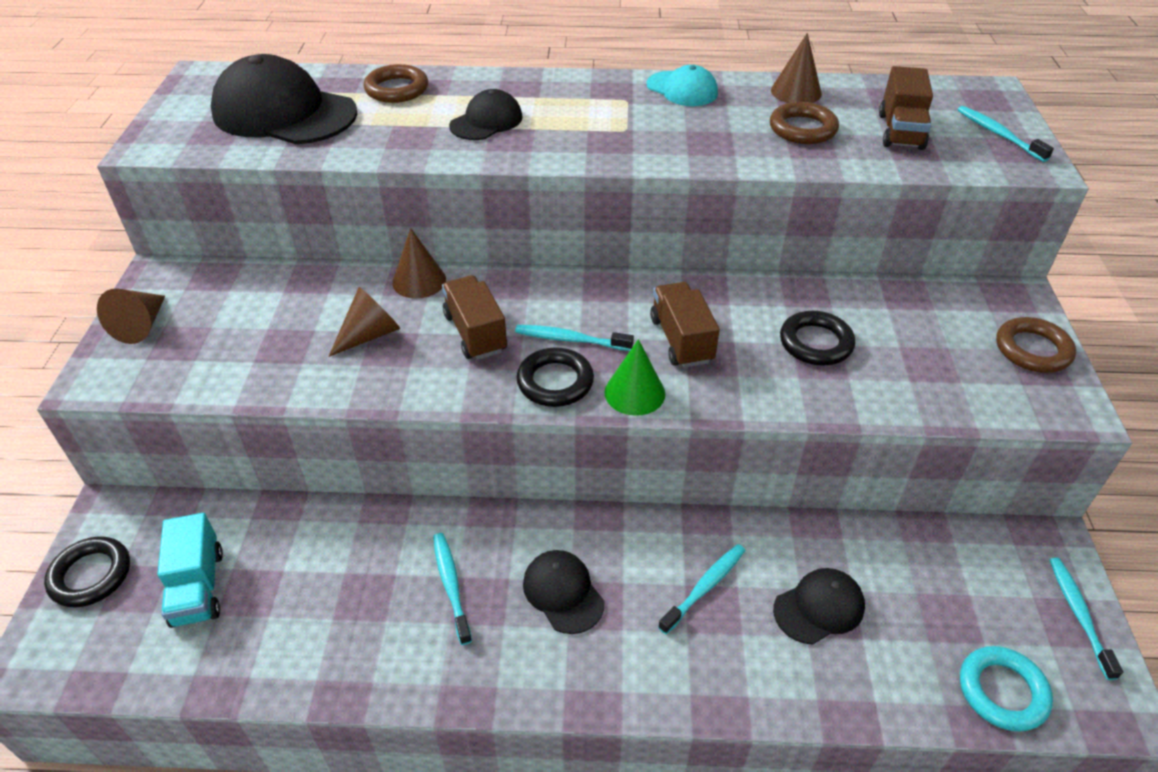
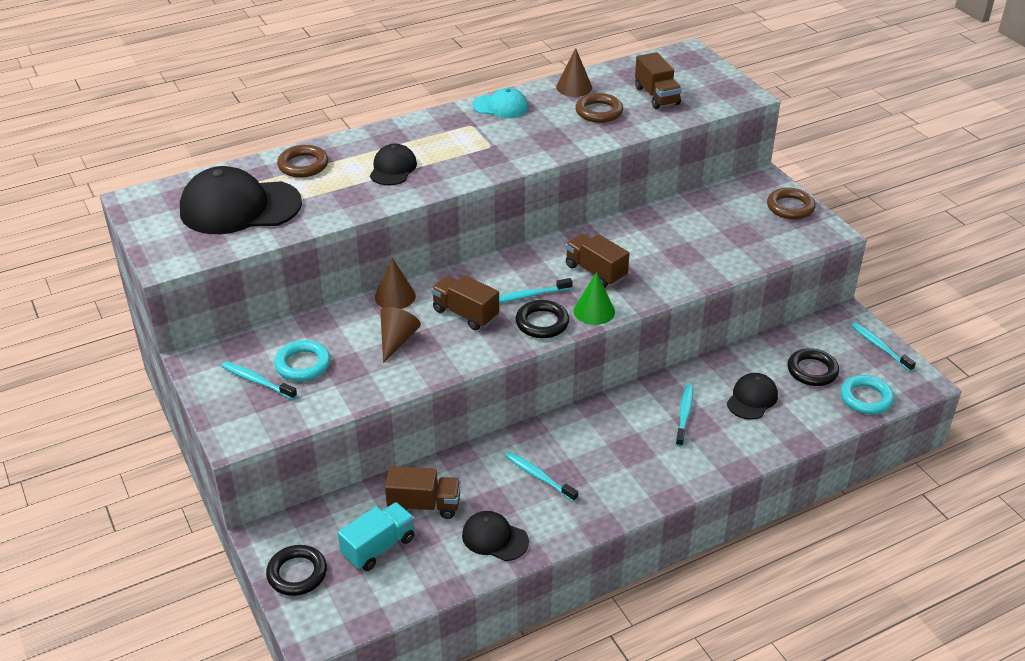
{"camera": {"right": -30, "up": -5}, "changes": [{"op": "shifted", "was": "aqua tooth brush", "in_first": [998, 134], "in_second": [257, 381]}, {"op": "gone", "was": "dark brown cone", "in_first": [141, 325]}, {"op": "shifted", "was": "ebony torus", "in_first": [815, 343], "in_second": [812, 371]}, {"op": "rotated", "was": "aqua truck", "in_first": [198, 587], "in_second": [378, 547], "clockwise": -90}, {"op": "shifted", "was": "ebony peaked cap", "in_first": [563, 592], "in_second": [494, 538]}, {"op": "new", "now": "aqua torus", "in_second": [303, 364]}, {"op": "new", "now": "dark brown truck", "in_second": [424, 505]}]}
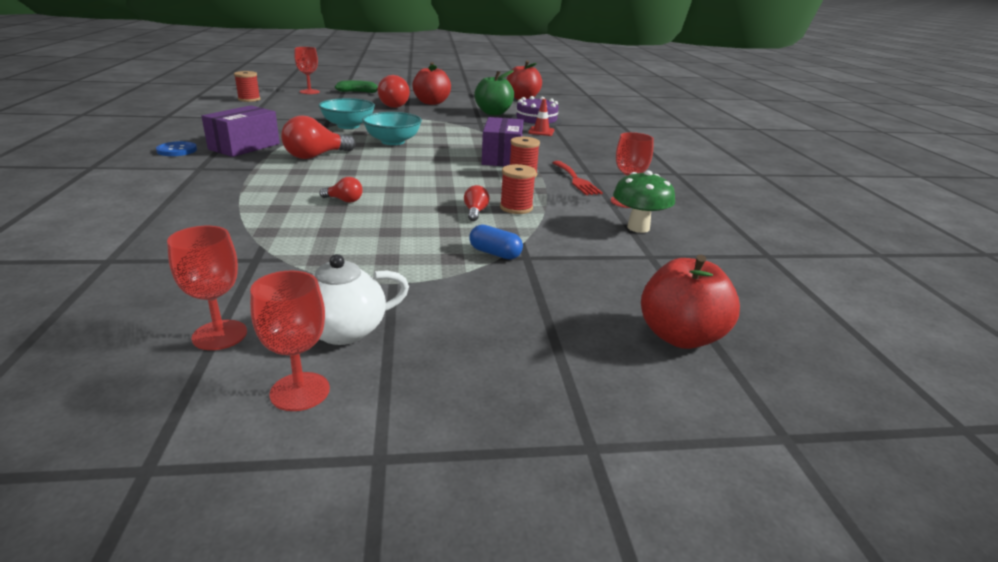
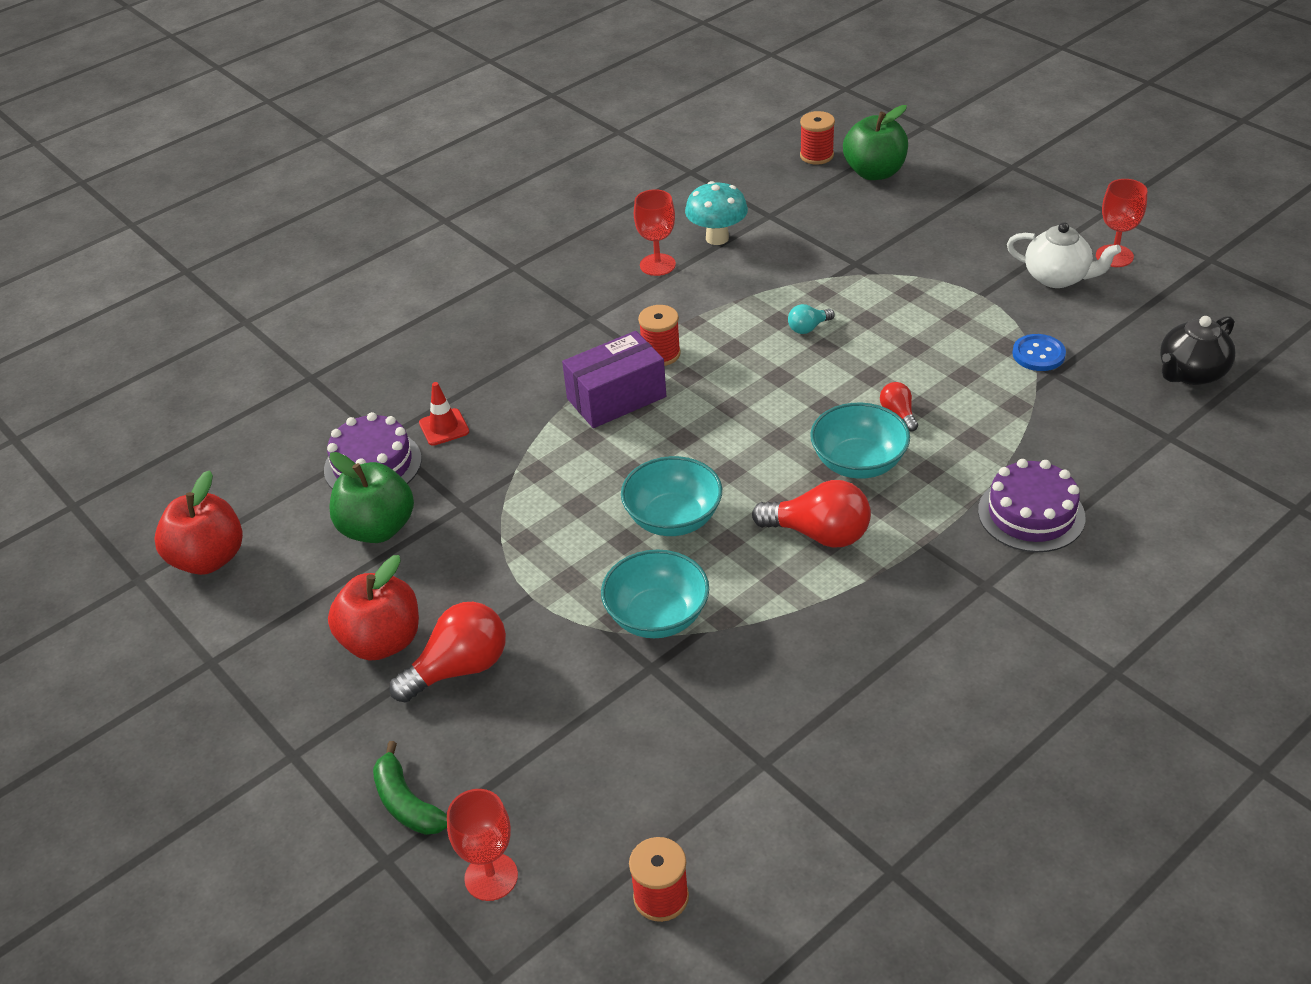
{"camera": {"right": -120, "up": 15}, "changes": [{"op": "gone", "was": "purple package", "in_first": [244, 146]}, {"op": "shifted", "was": "blue button", "in_first": [177, 150], "in_second": [1038, 354]}, {"op": "gone", "was": "scarlet dinner fork", "in_first": [576, 180]}, {"op": "shifted", "was": "scarlet bobbin", "in_first": [516, 208], "in_second": [816, 155]}, {"op": "repainted", "was": "leaf-green fungus", "now": "aqua fungus", "in_first": [638, 228], "in_second": [717, 238]}, {"op": "repainted", "was": "scarlet light bulb", "now": "aqua light bulb", "in_first": [475, 212], "in_second": [808, 328]}, {"op": "gone", "was": "blue capsule", "in_first": [495, 253]}, {"op": "gone", "was": "scarlet wine glass", "in_first": [220, 335]}, {"op": "repainted", "was": "scarlet apple fruit", "now": "leaf-green apple fruit", "in_first": [680, 336], "in_second": [874, 172]}, {"op": "new", "now": "ebony teapot", "in_second": [1191, 373]}, {"op": "new", "now": "aqua serving bowl", "in_second": [858, 463]}, {"op": "new", "now": "purple layer cake", "in_second": [1031, 514]}]}
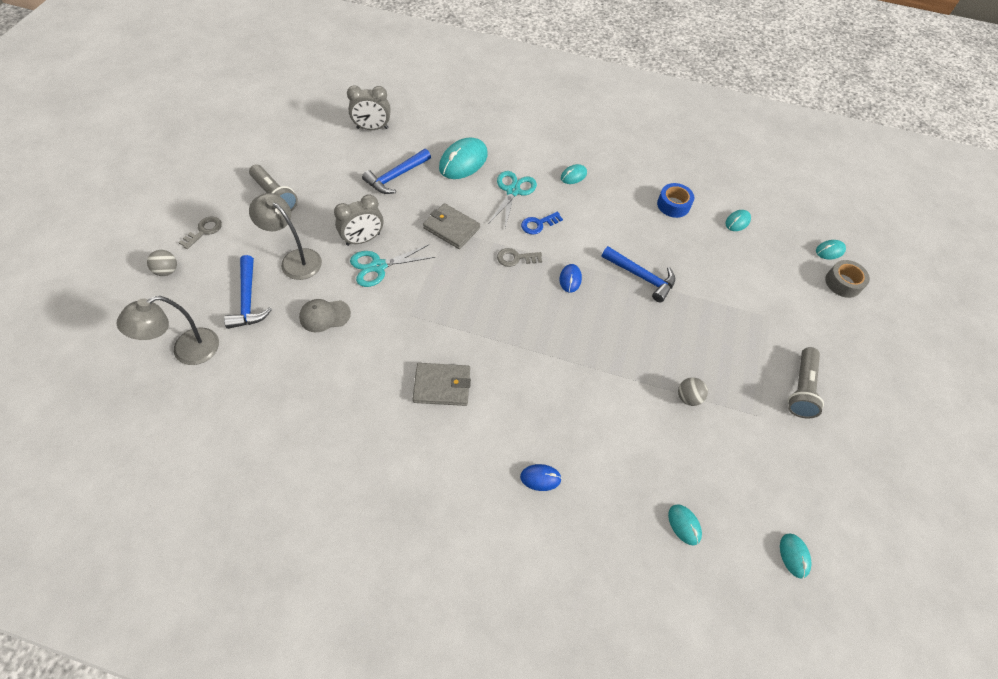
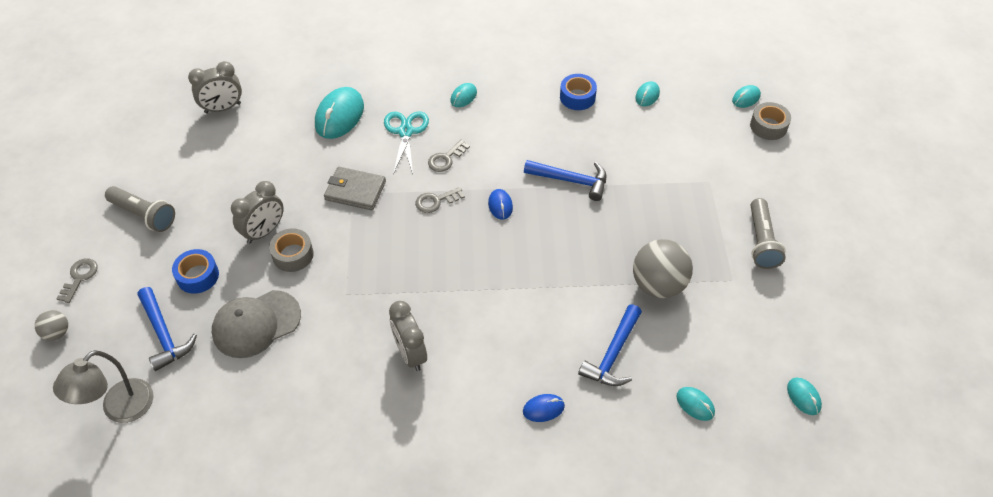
{"camera": {"right": -15, "up": -5}, "changes": [{"op": "shifted", "was": "blue claw hammer", "in_first": [396, 176], "in_second": [613, 354]}, {"op": "swapped", "was": "ash-grey reading lamp", "now": "blue roll of tape", "in_first": [295, 259], "in_second": [198, 276]}, {"op": "repainted", "was": "blue key", "now": "ash-grey key", "in_first": [538, 224], "in_second": [446, 159]}, {"op": "swapped", "was": "aqua pair of scissors", "now": "ash-grey roll of tape", "in_first": [378, 266], "in_second": [293, 255]}, {"op": "scaled", "was": "ash-grey peaked cap", "in_first": [324, 316], "in_second": [256, 324], "ratio": 1.59}, {"op": "swapped", "was": "ash-grey card wallet", "now": "ash-grey bedside clock", "in_first": [442, 385], "in_second": [410, 354]}, {"op": "scaled", "was": "ash-grey ball", "in_first": [688, 397], "in_second": [658, 285], "ratio": 1.98}]}
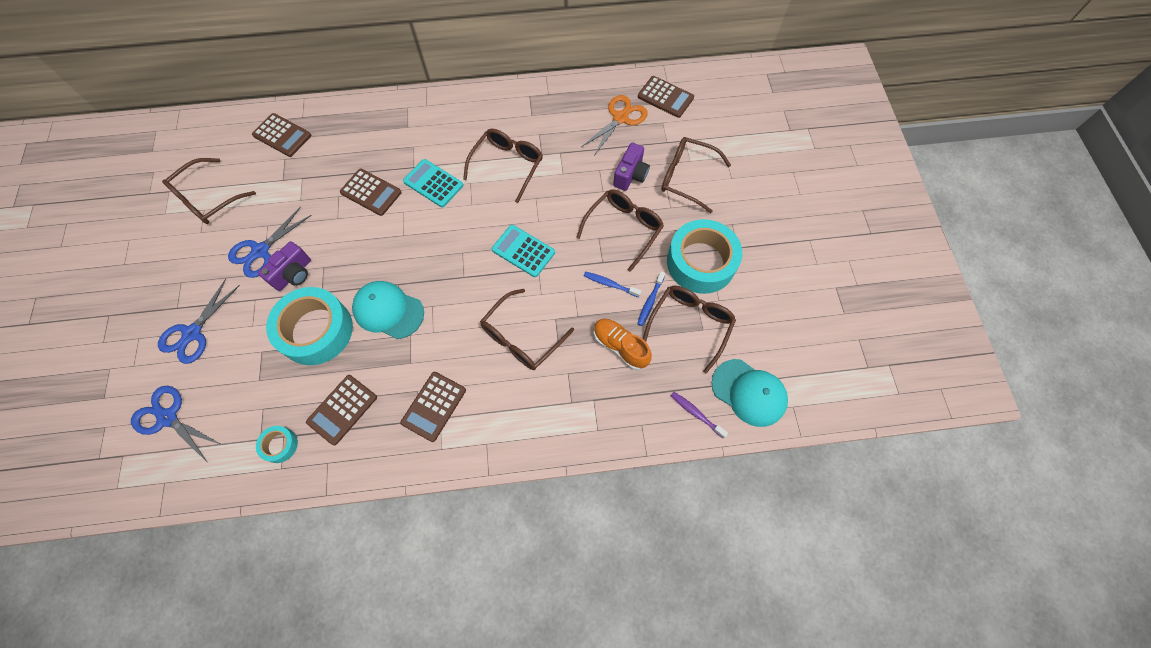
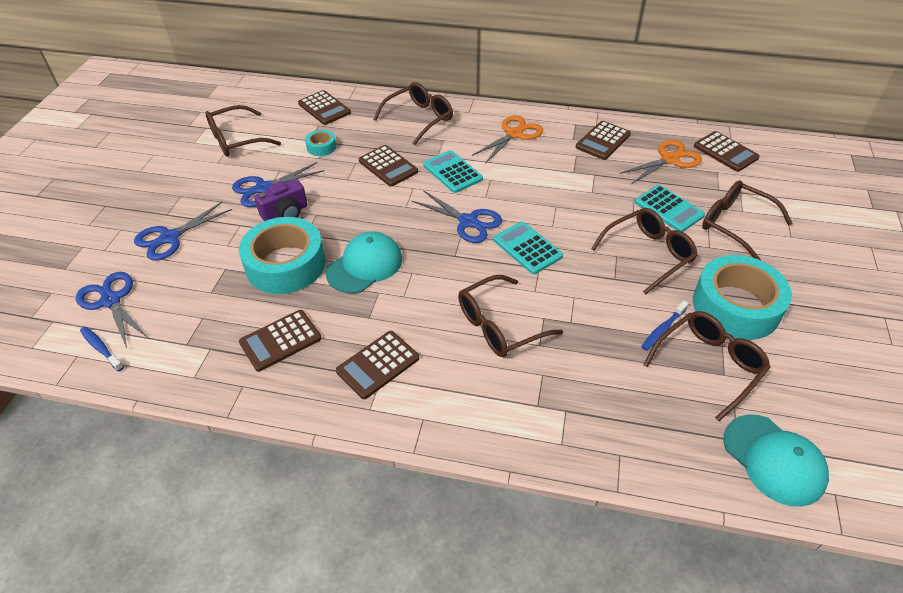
{"camera": {"right": 20, "up": -20}, "changes": [{"op": "shifted", "was": "dark brown glasses", "in_first": [507, 165], "in_second": [419, 118]}, {"op": "swapped", "was": "purple compact camera", "now": "aqua pocket calculator", "in_first": [630, 175], "in_second": [669, 209]}, {"op": "shifted", "was": "blue tooth brush", "in_first": [610, 284], "in_second": [101, 348]}, {"op": "rotated", "was": "aqua peaked cap", "in_first": [388, 310], "in_second": [365, 265], "clockwise": 90}, {"op": "gone", "was": "bright orange lace-up shoe", "in_first": [620, 346]}, {"op": "gone", "was": "purple tooth brush", "in_first": [696, 413]}, {"op": "shifted", "was": "aqua roll of tape", "in_first": [280, 445], "in_second": [321, 147]}, {"op": "new", "now": "bright orange pair of scissors", "in_second": [514, 134]}, {"op": "new", "now": "dark brown pocket calculator", "in_second": [603, 141]}, {"op": "new", "now": "blue pair of scissors", "in_second": [468, 222]}]}
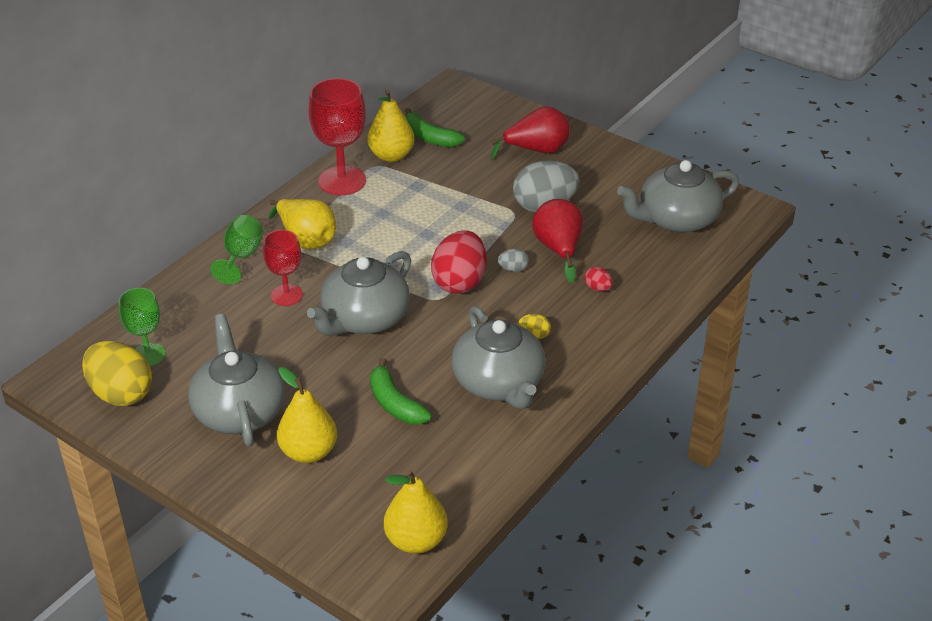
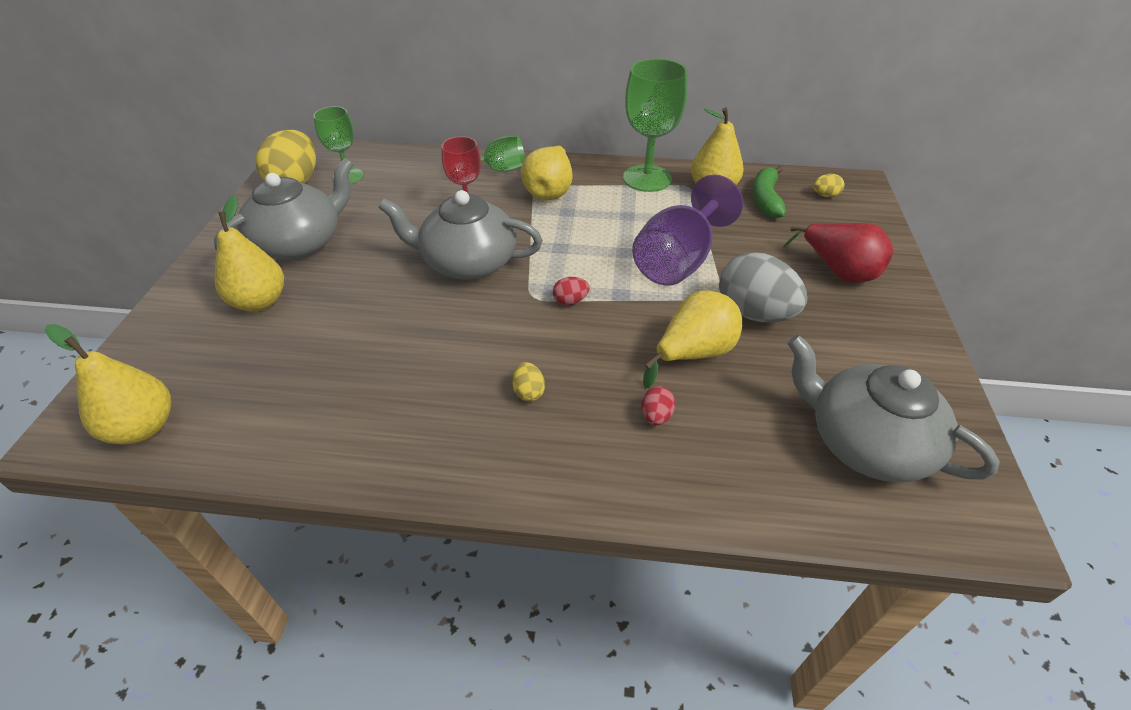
{"camera": {"right": 60, "up": 5}, "changes": [{"op": "repainted", "was": "scarlet wine glass", "now": "leaf-green wine glass", "in_first": [342, 181], "in_second": [647, 178]}, {"op": "repainted", "was": "scarlet pear", "now": "bright yellow pear", "in_first": [558, 249], "in_second": [693, 353]}, {"op": "scaled", "was": "scarlet toy egg", "in_first": [459, 282], "in_second": [570, 301], "ratio": 0.44}, {"op": "gone", "was": "ash-grey toy egg", "in_first": [513, 269]}, {"op": "gone", "was": "ash-grey teapot", "in_first": [499, 383]}, {"op": "gone", "was": "leaf-green banana", "in_first": [395, 403]}, {"op": "new", "now": "purple wine glass", "in_second": [678, 261]}, {"op": "new", "now": "bright yellow toy egg", "in_second": [825, 195]}]}
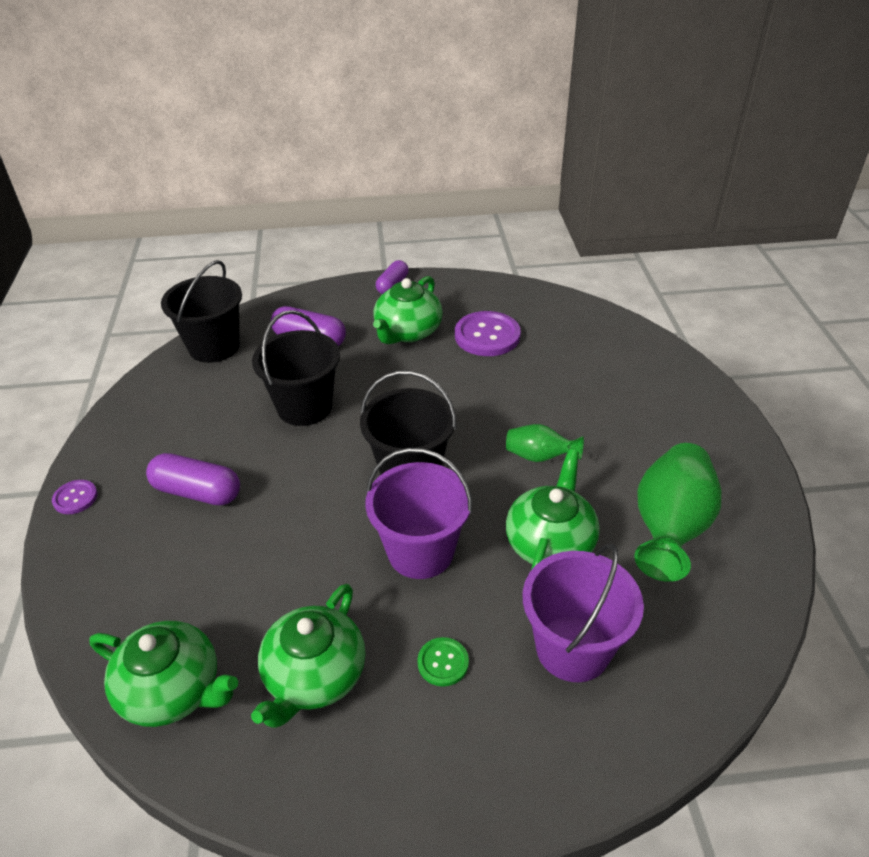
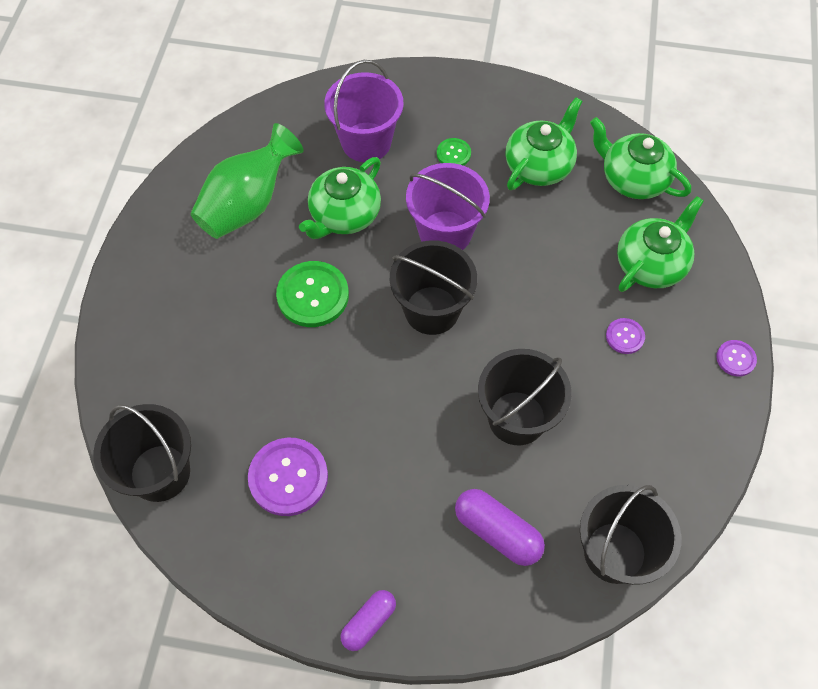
{"camera": {"right": -165, "up": 20}, "changes": [{"op": "shifted", "was": "leaf-green teapot", "in_first": [407, 332], "in_second": [651, 264]}, {"op": "swapped", "was": "leaf-green tall vase", "now": "leaf-green button", "in_first": [539, 456], "in_second": [313, 295]}, {"op": "swapped", "was": "purple capsule", "now": "purple button", "in_first": [197, 492], "in_second": [625, 336]}, {"op": "new", "now": "ebony pail", "in_second": [160, 473]}]}
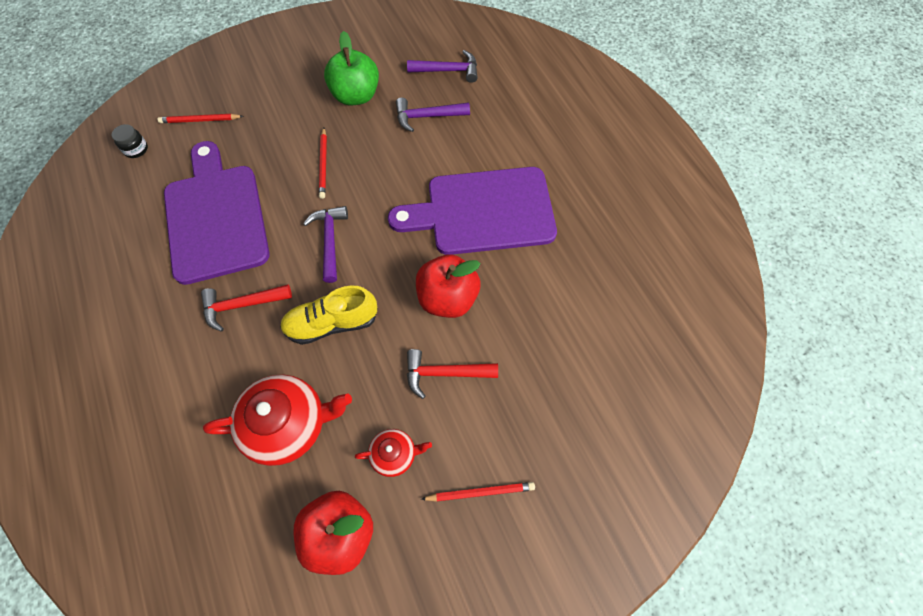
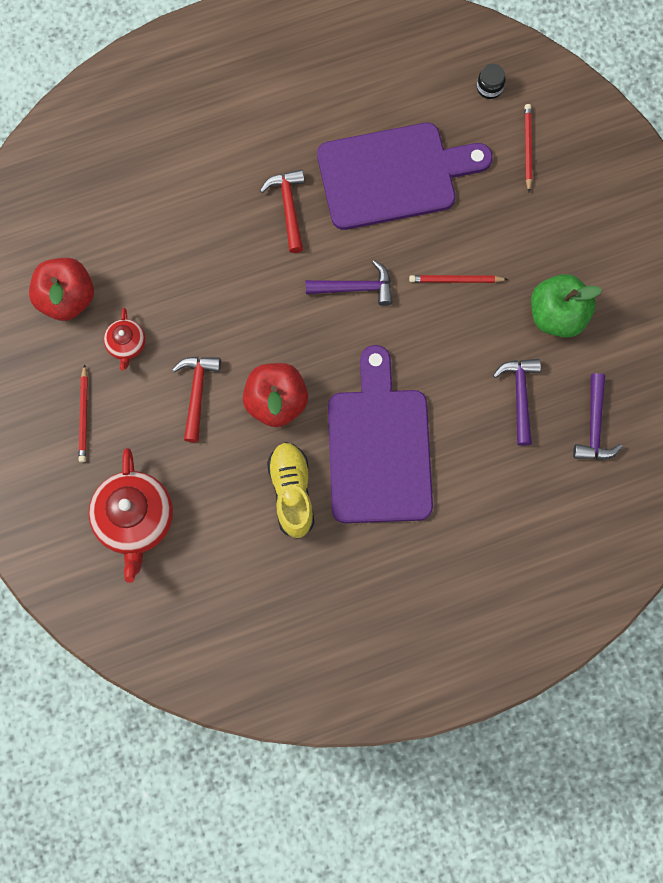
{"camera": {"right": 95, "up": 10}, "changes": [{"op": "shifted", "was": "bright yellow lace-up shoe", "in_first": [332, 323], "in_second": [292, 492]}, {"op": "shifted", "was": "scarlet teapot", "in_first": [288, 424], "in_second": [134, 520]}]}
